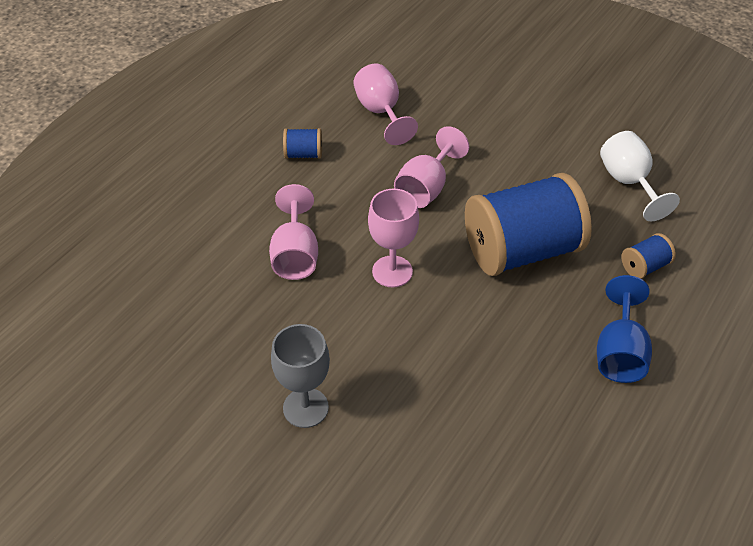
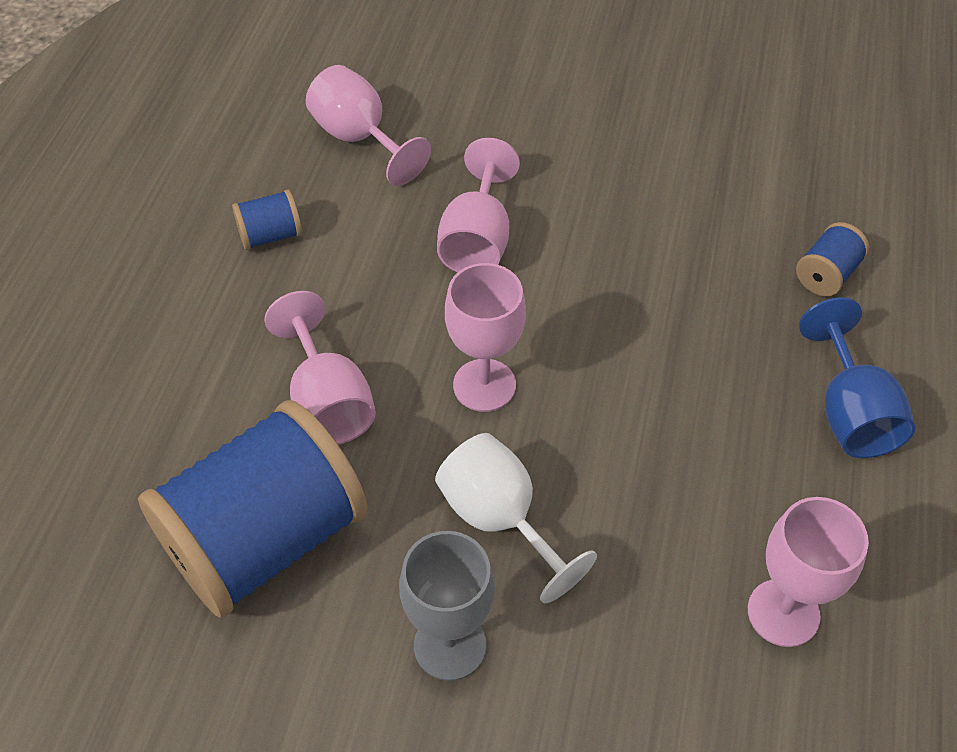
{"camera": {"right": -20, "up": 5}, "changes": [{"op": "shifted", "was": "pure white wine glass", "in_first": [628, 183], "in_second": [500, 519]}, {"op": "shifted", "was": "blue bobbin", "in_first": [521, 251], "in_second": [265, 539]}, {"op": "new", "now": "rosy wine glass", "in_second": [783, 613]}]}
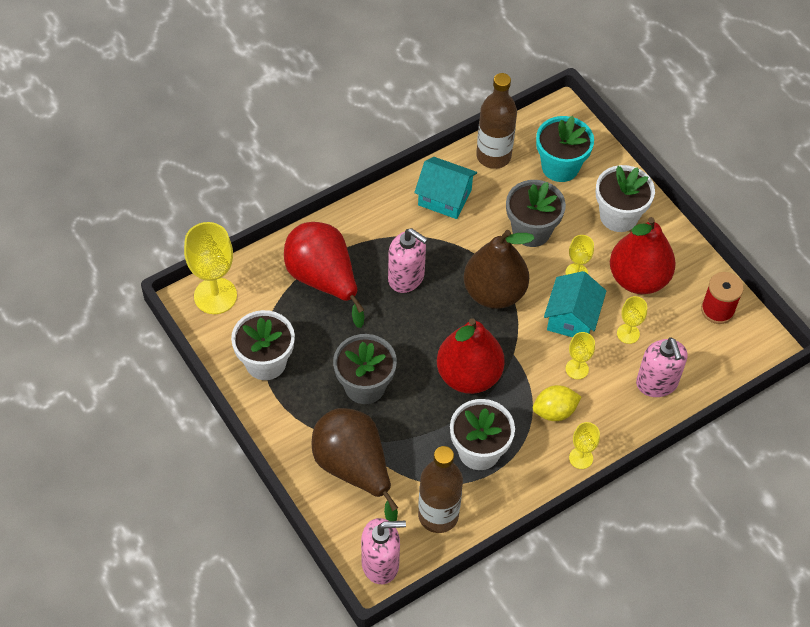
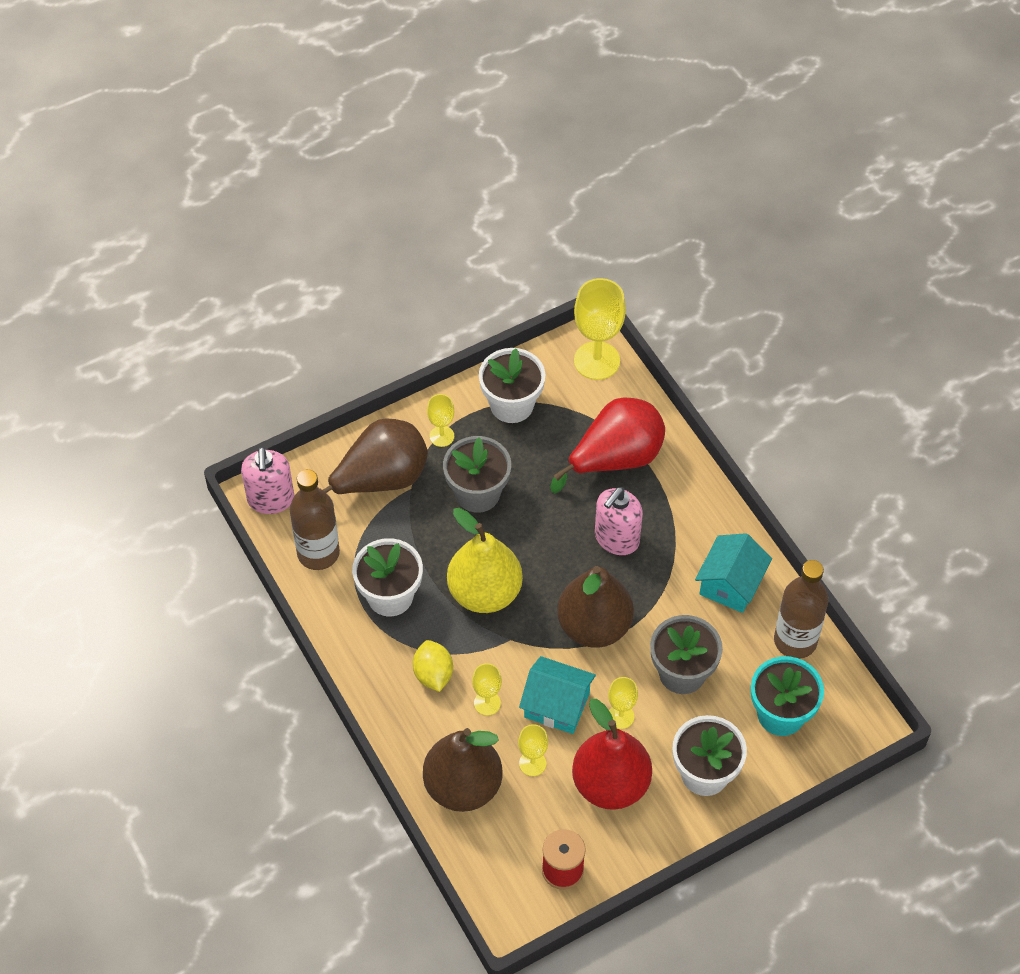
{"camera": {"right": 95, "up": 0}, "changes": [{"op": "repainted", "was": "scarlet pear", "now": "bright yellow pear", "in_first": [468, 375], "in_second": [485, 592]}, {"op": "swapped", "was": "rosy soap pump", "now": "dark brown pear", "in_first": [657, 383], "in_second": [463, 786]}, {"op": "shifted", "was": "bright yellow wine glass", "in_first": [581, 458], "in_second": [441, 436]}]}
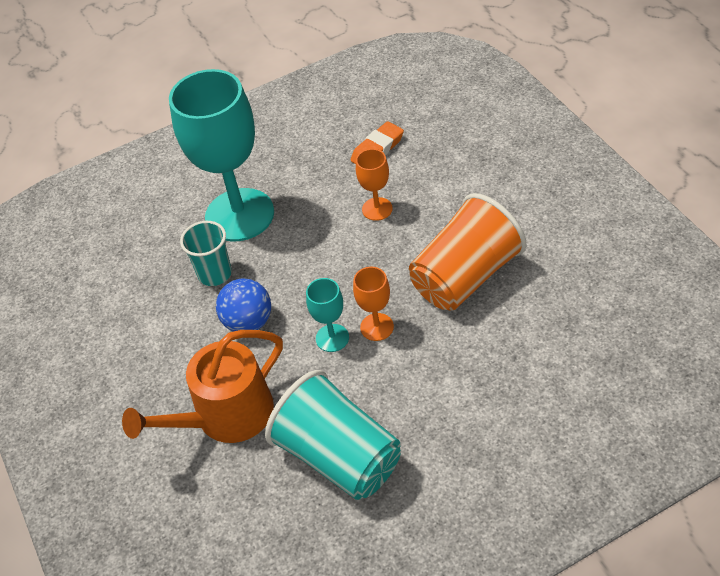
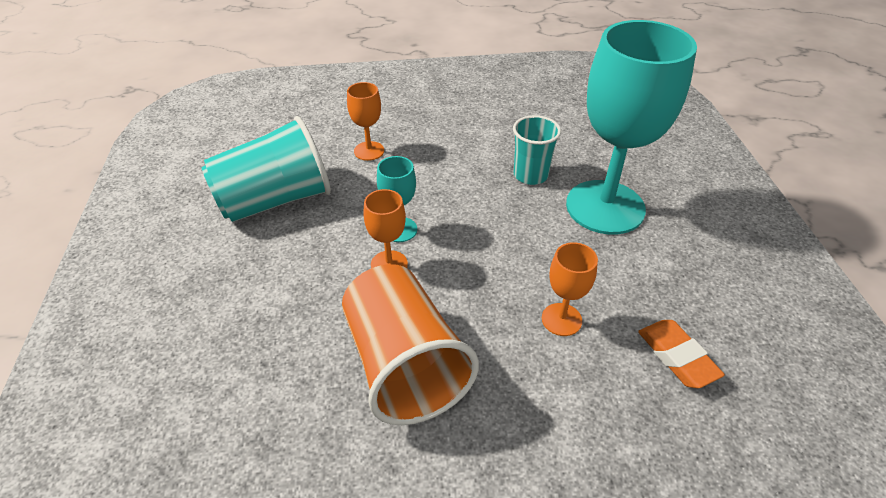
{"camera": {"right": 105, "up": -5}, "changes": [{"op": "gone", "was": "blue ball", "in_first": [248, 322]}, {"op": "swapped", "was": "bright orange watering can", "now": "bright orange wine glass", "in_first": [226, 416], "in_second": [369, 151]}]}
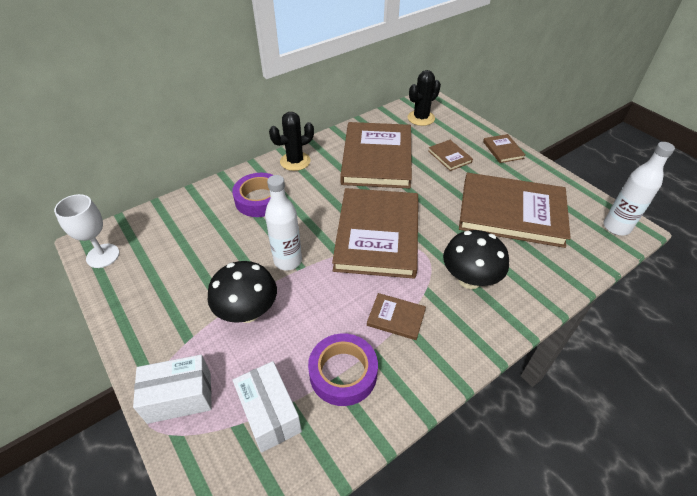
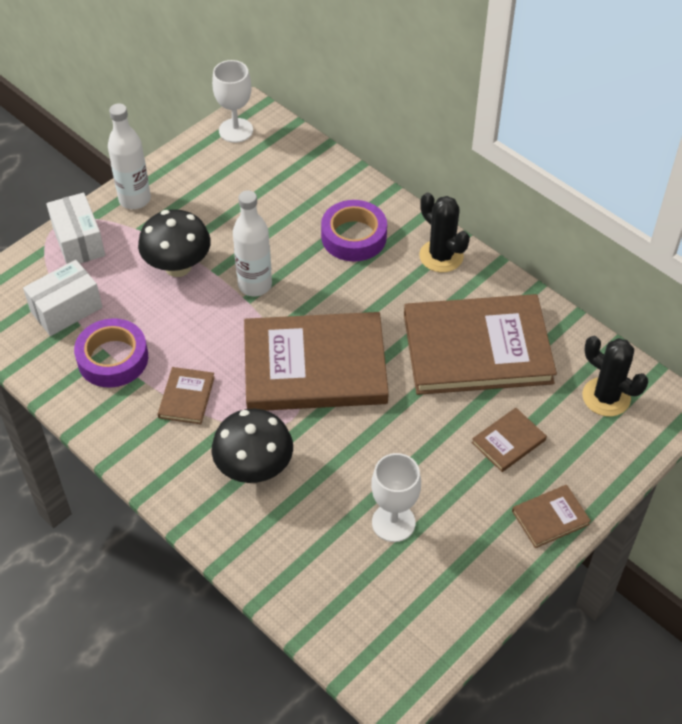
{"camera": {"right": 80, "up": 5}, "changes": [{"op": "shifted", "was": "pure white flask", "in_first": [616, 227], "in_second": [135, 199]}, {"op": "swapped", "was": "dark brown book", "now": "pure white wine glass", "in_first": [511, 212], "in_second": [393, 522]}]}
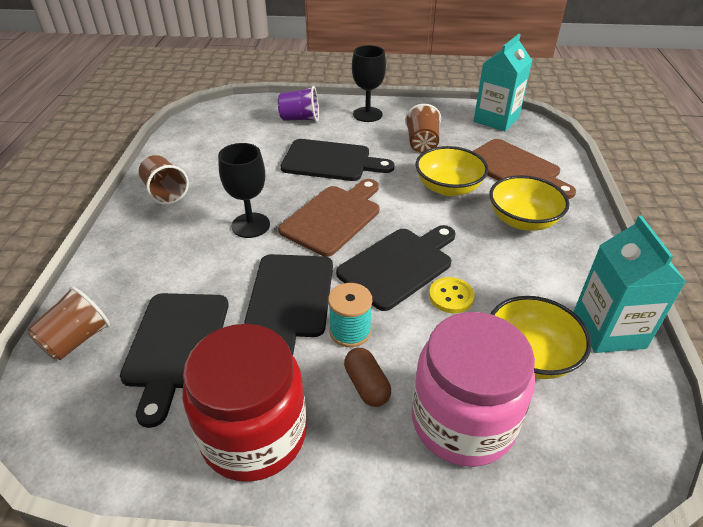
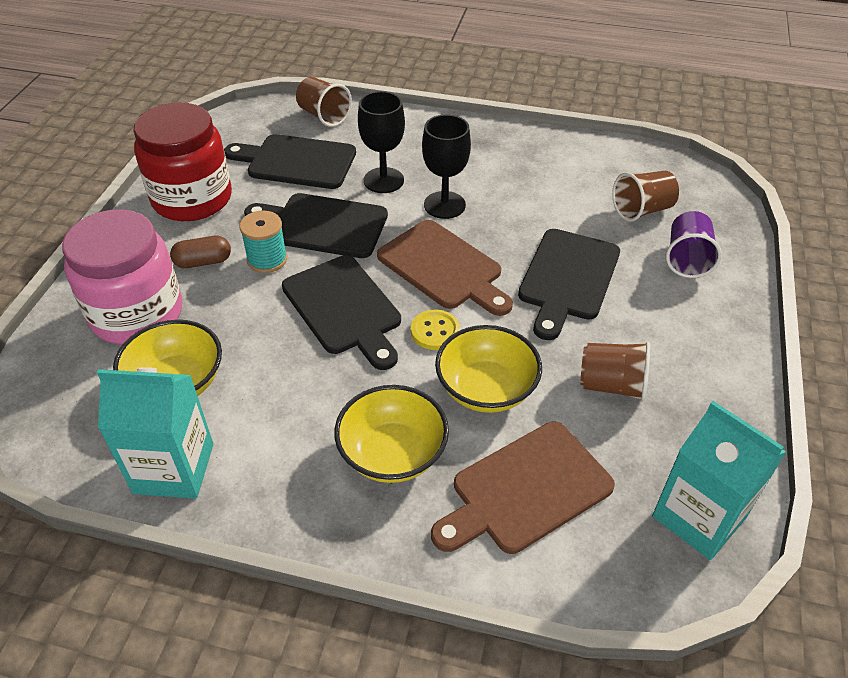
{"camera": {"right": 100, "up": 5}, "changes": [{"op": "shifted", "was": "ebony wine glass", "in_first": [367, 114], "in_second": [383, 180]}, {"op": "shifted", "was": "dark brown tumbler", "in_first": [165, 192], "in_second": [642, 210]}, {"op": "shifted", "was": "bright yellow button", "in_first": [451, 296], "in_second": [435, 331]}]}
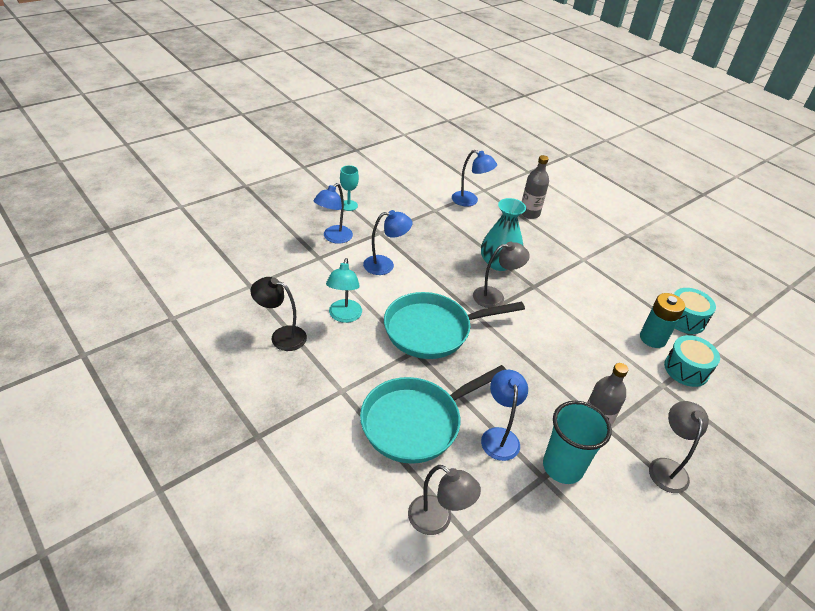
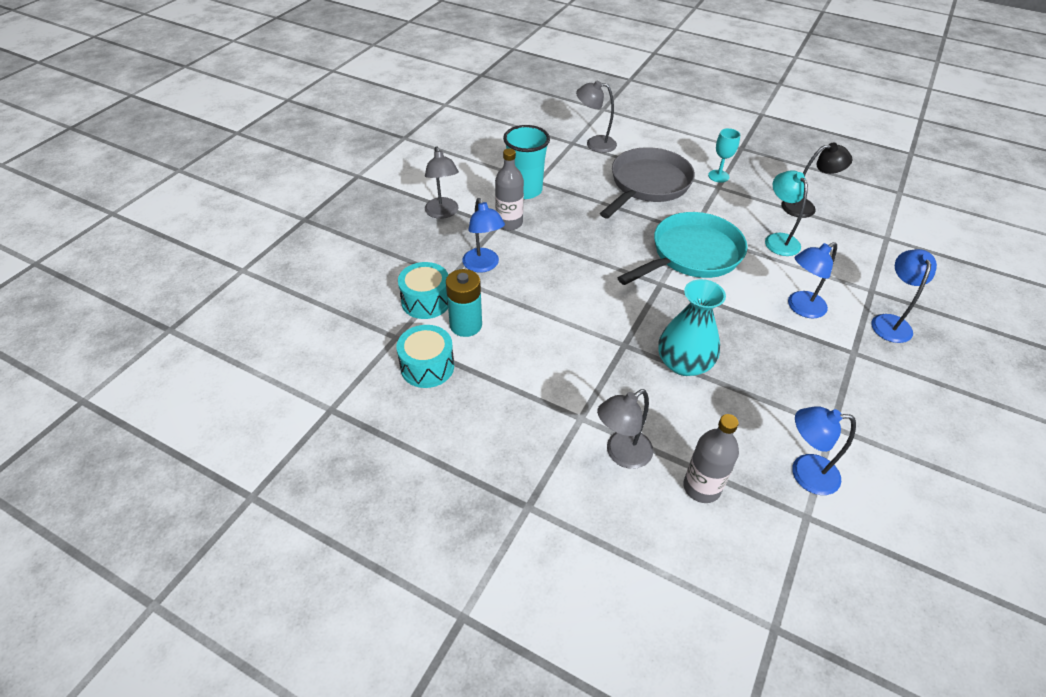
{"camera": {"right": 160, "up": 5}, "changes": [{"op": "shifted", "was": "aqua wine glass", "in_first": [348, 205], "in_second": [718, 176]}, {"op": "shifted", "was": "ash-grey reading lamp", "in_first": [495, 296], "in_second": [621, 454]}, {"op": "repainted", "was": "aqua frying pan", "now": "ash-grey frying pan", "in_first": [416, 422], "in_second": [647, 185]}, {"op": "shifted", "was": "blue reading lamp", "in_first": [499, 436], "in_second": [483, 265]}]}
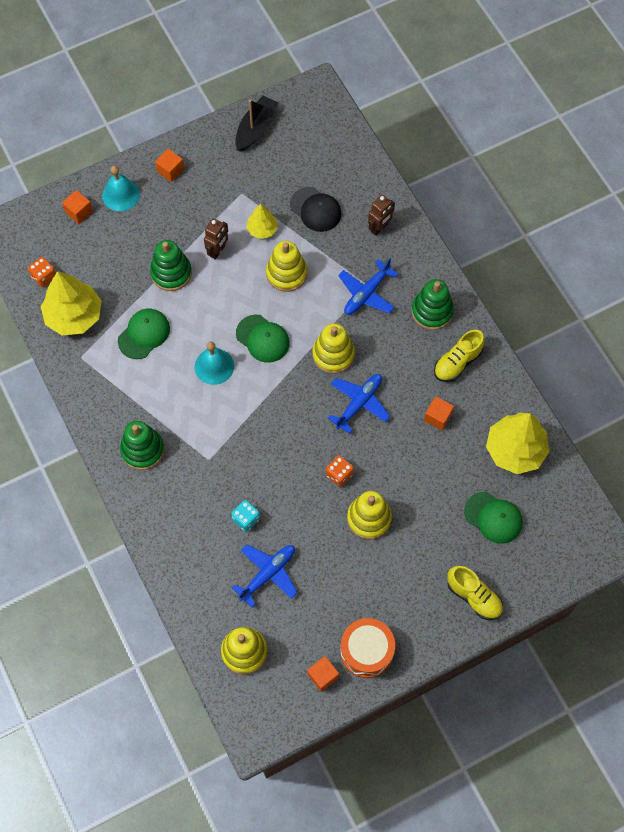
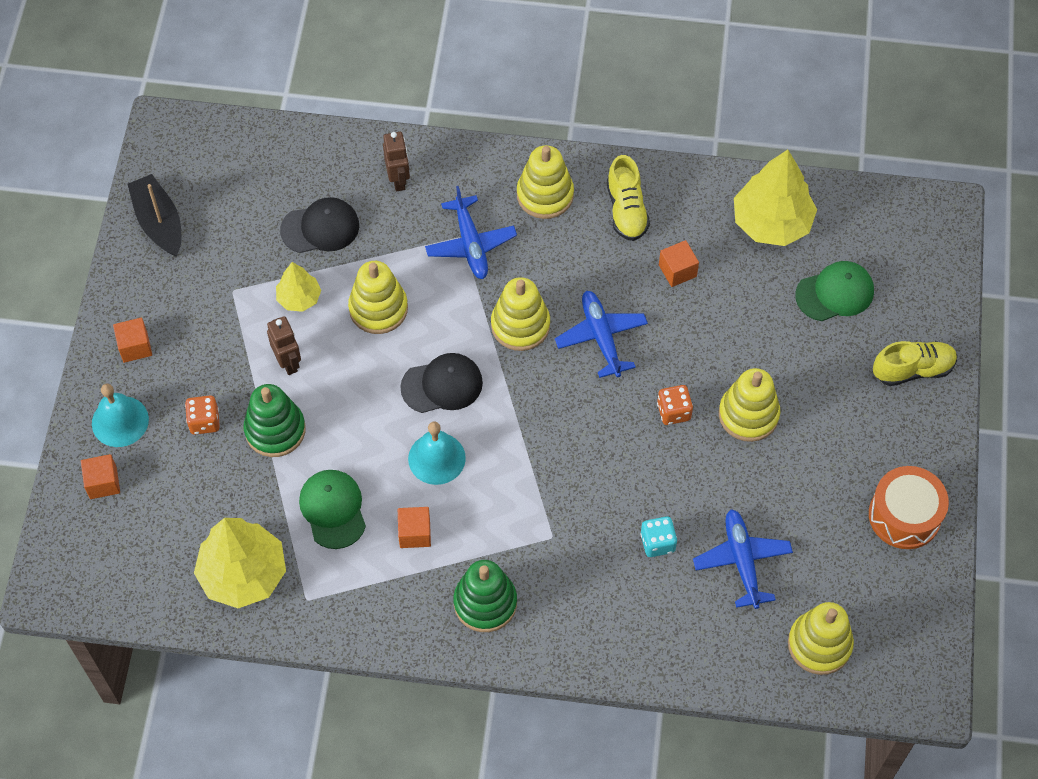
{"camera": {"right": -55, "up": -5}, "changes": [{"op": "shifted", "was": "bright orange dice", "in_first": [44, 277], "in_second": [204, 421]}, {"op": "repainted", "was": "leaf-green ring stacker", "now": "bright yellow ring stacker", "in_first": [432, 311], "in_second": [545, 195]}, {"op": "repainted", "was": "leaf-green peaked cap", "now": "ebony peaked cap", "in_first": [263, 338], "in_second": [442, 385]}, {"op": "shifted", "was": "bright orange solid cube", "in_first": [323, 676], "in_second": [415, 533]}]}
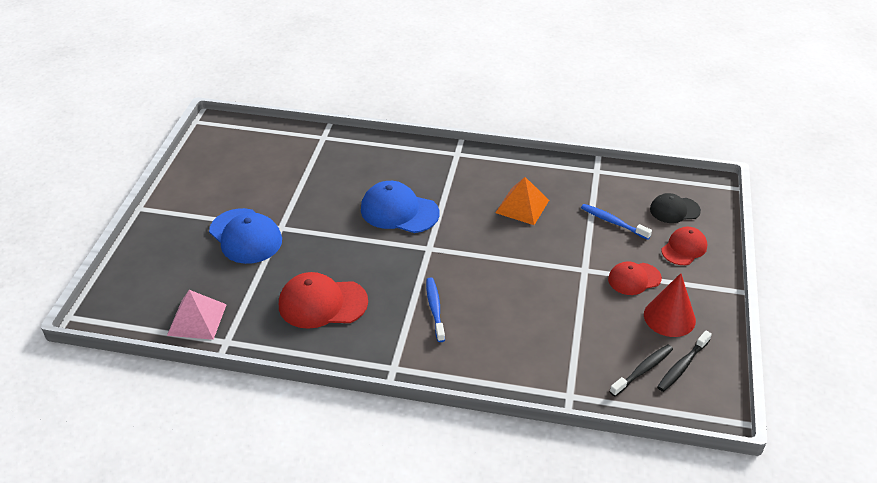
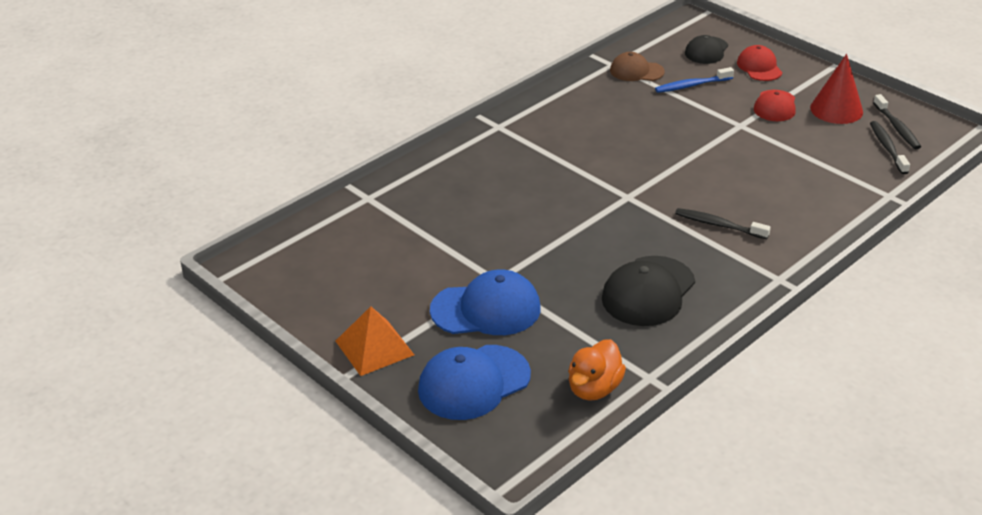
{"camera": {"right": -55, "up": -5}, "changes": [{"op": "shifted", "was": "bright orange pyramid", "in_first": [522, 206], "in_second": [374, 347]}, {"op": "shifted", "was": "blue peaked cap", "in_first": [399, 211], "in_second": [473, 382]}, {"op": "repainted", "was": "scarlet peaked cap", "now": "ebony peaked cap", "in_first": [322, 303], "in_second": [648, 291]}, {"op": "repainted", "was": "blue tooth brush", "now": "ebony tooth brush", "in_first": [435, 309], "in_second": [719, 225]}, {"op": "swapped", "was": "rosy pyramid", "now": "bright orange duck", "in_first": [197, 319], "in_second": [594, 388]}, {"op": "new", "now": "dark brown peaked cap", "in_second": [636, 71]}]}
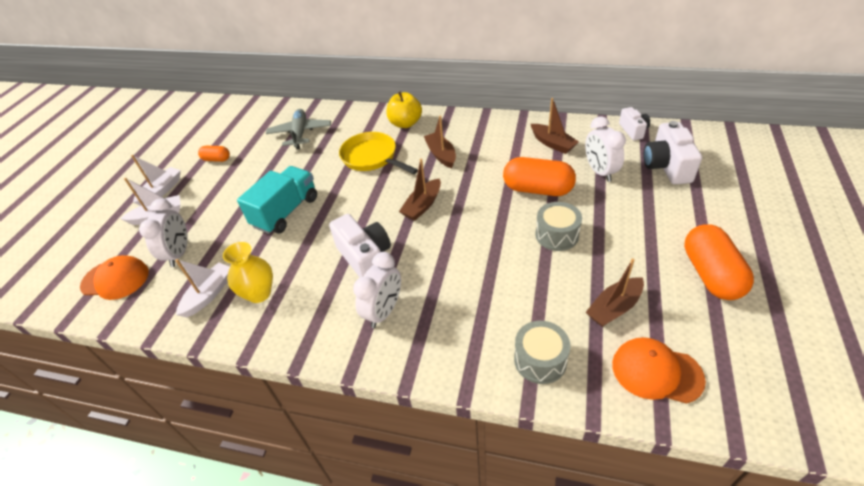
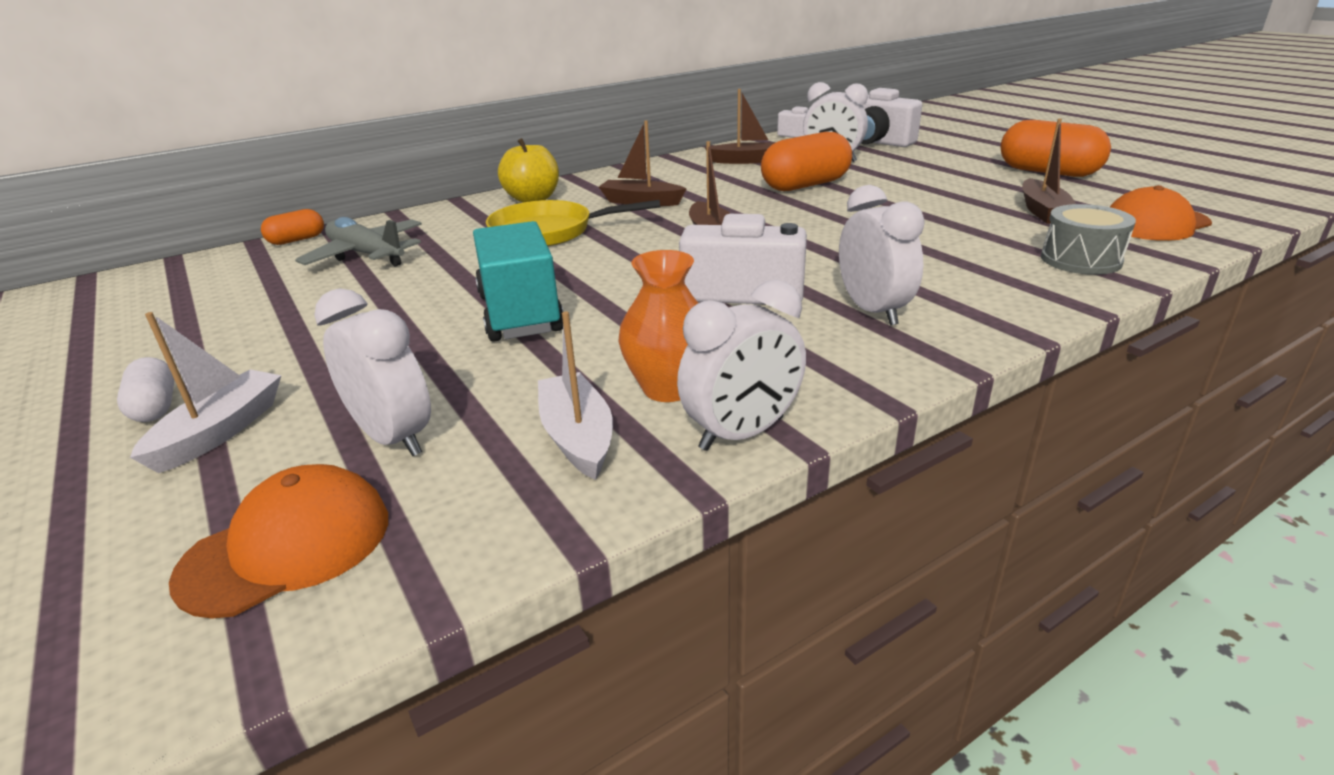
{"camera": {"right": -50, "up": -15}, "changes": [{"op": "shifted", "was": "bright orange capsule", "in_first": [216, 159], "in_second": [297, 240]}, {"op": "swapped", "was": "pure white boat", "now": "pure white capsule", "in_first": [161, 191], "in_second": [155, 407]}, {"op": "gone", "was": "ash-grey drum", "in_first": [557, 235]}, {"op": "repainted", "was": "bright yellow tall vase", "now": "bright orange tall vase", "in_first": [259, 293], "in_second": [668, 388]}, {"op": "new", "now": "pure white bedside clock", "in_second": [742, 434]}]}
